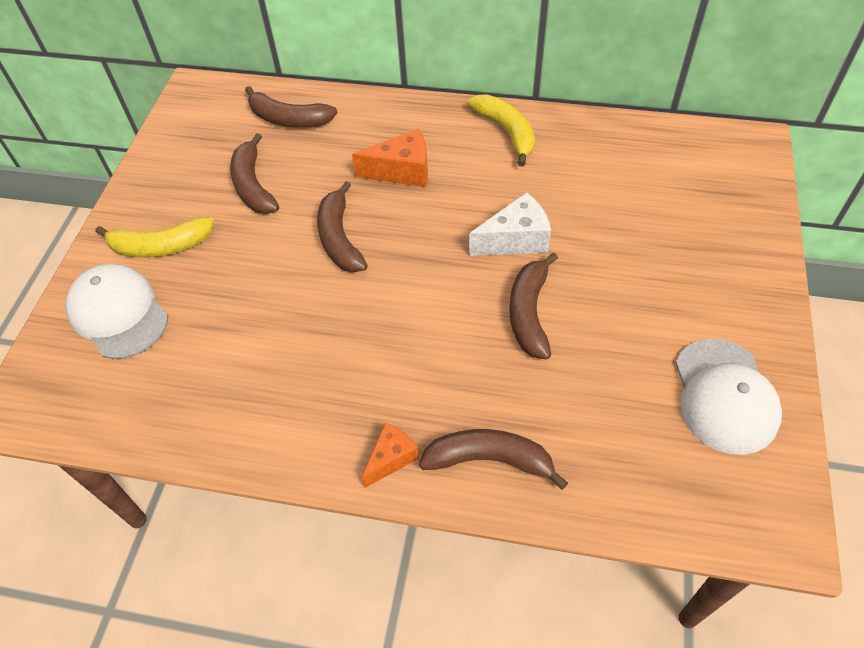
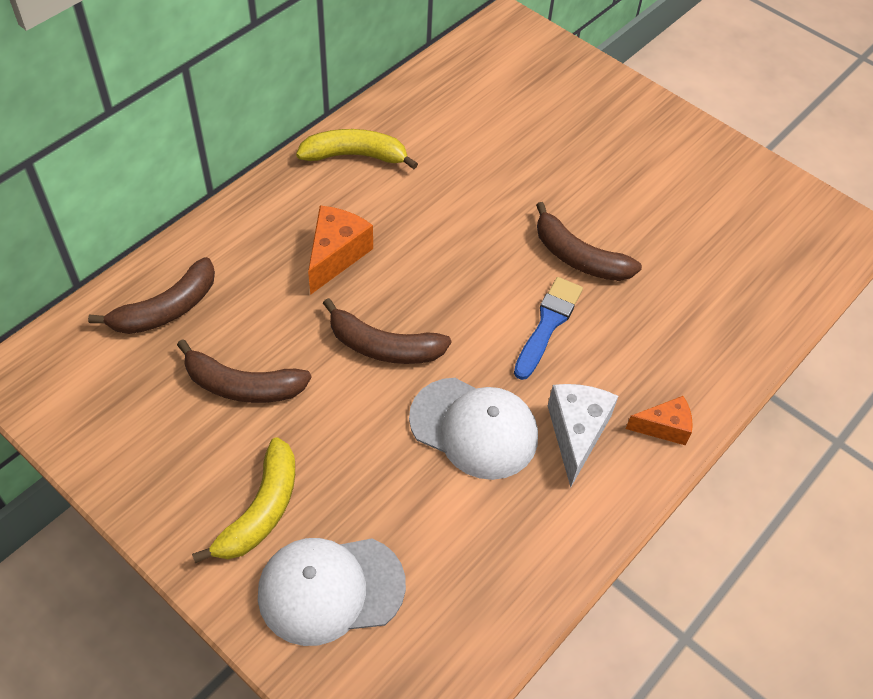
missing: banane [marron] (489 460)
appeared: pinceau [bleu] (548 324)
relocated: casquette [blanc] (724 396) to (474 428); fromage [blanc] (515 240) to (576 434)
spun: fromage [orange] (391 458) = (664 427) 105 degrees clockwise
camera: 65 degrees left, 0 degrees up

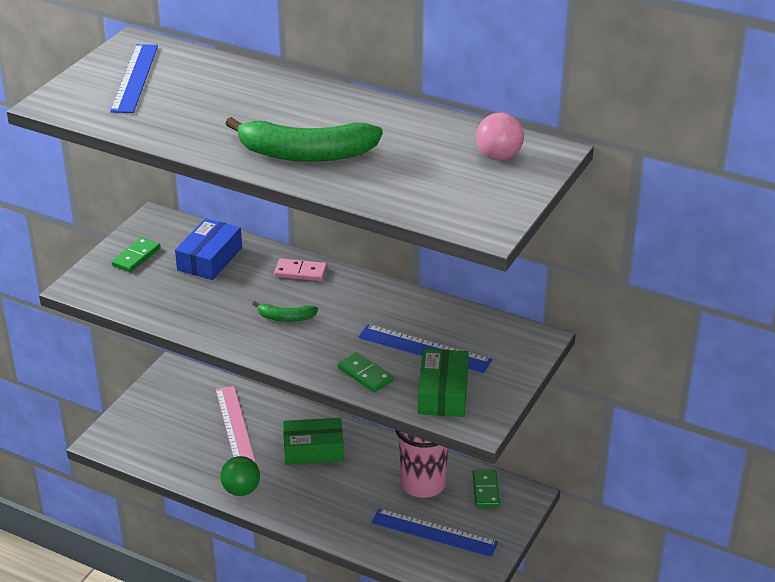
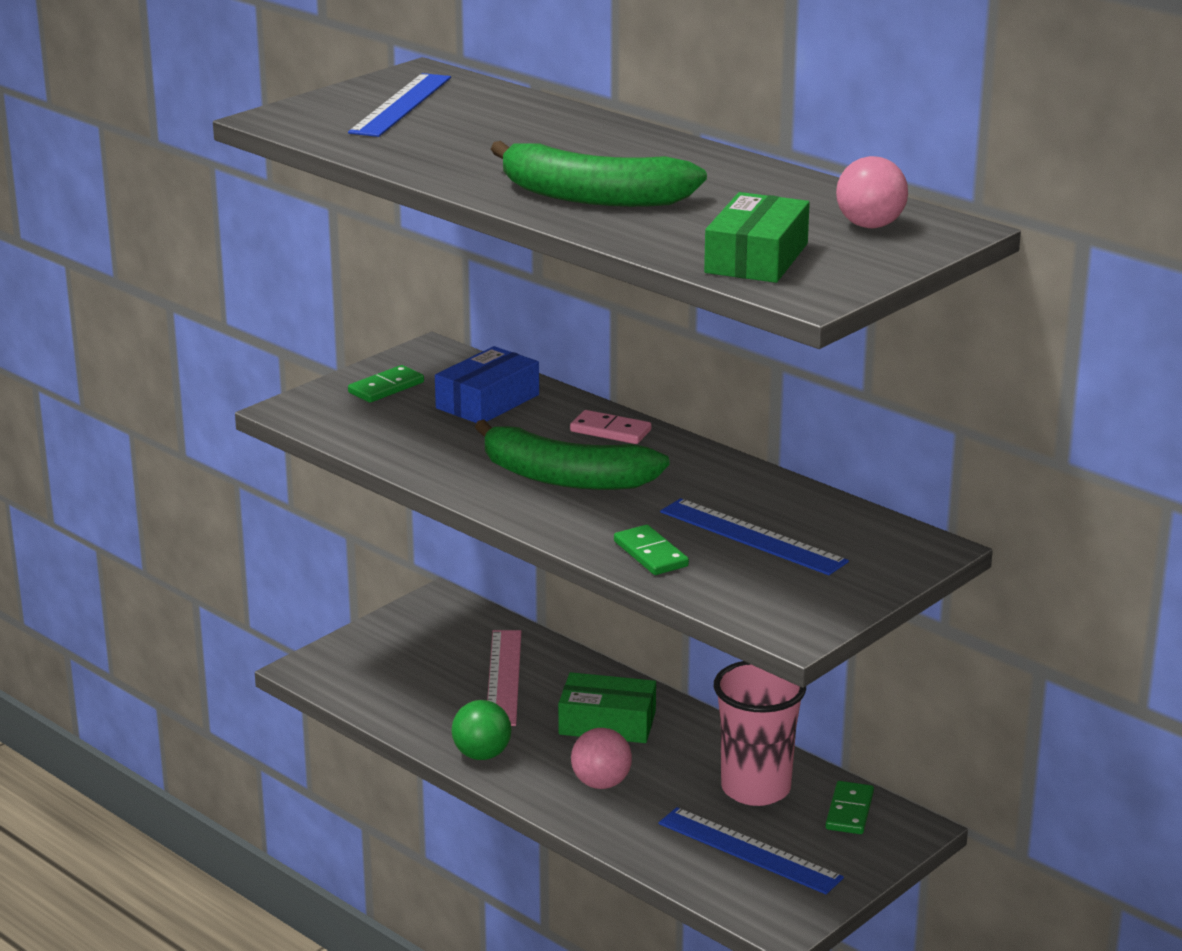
appeared: balle [rose] (601 783)
relocated: boîte [vert] (443 393) to (756 258)
size: banane [vert] (285 318) = (565 477) x2.13
camera: 15 degrees right, 10 degrees down

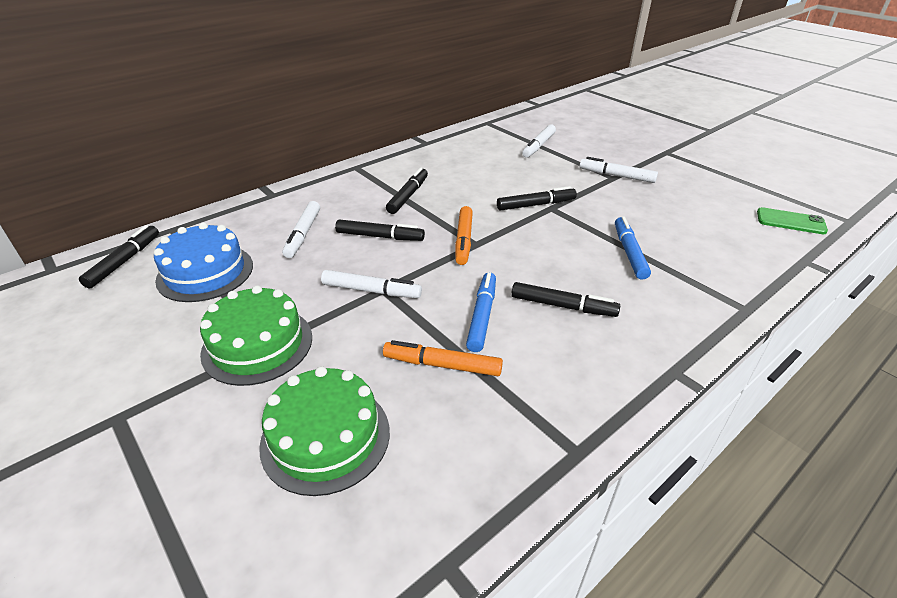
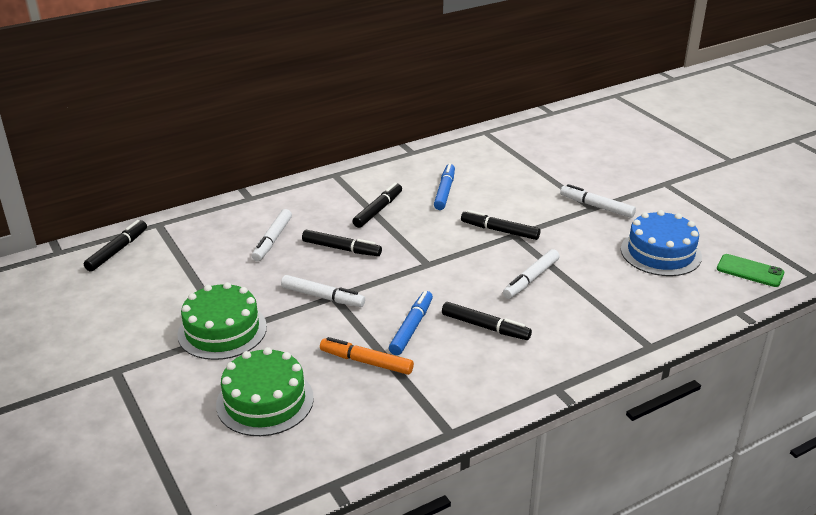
missing: feutre [orange] (463 240)
relocated: feutre [bleu] (629 252) to (445 191); feutre [blanc] (538 146) to (531 279); gâteau [bleu] (205 272) to (660 253)
spun: feutre [noir] (536 205) = (500 231) 150 degrees counterclockwise
camera: 10 degrees right, 5 degrees down

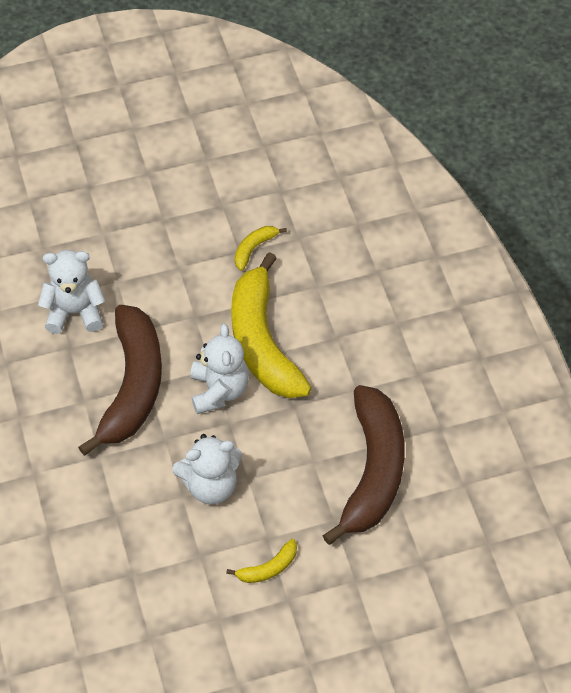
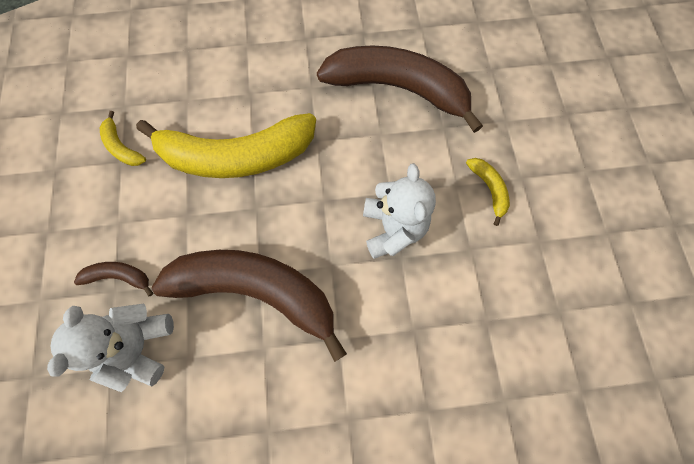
missing: ours en peluche [blanc] (219 391)
appeared: banane [marron] (119 277)
camera: 80 degrees left, 15 degrees up

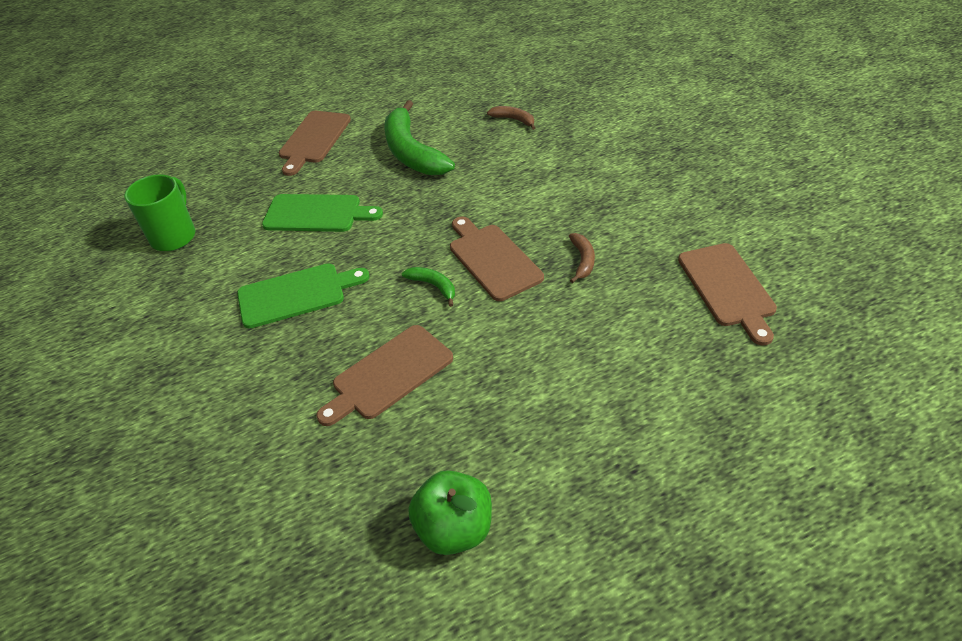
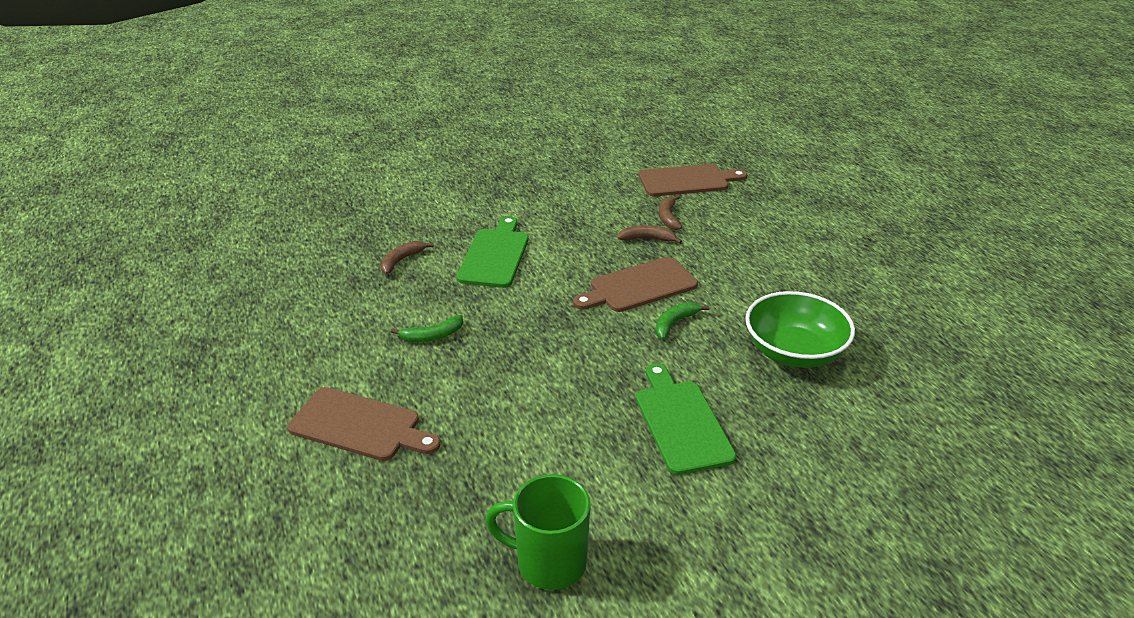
missing: pomme [vert] (454 529)
appeared: banane [marron] (668 217)
relocated: planche à découper [vert] (317 214) to (495 255)
exchanged: planche à découper [marron] (388 374) to bol [vert] (794 352)
size: banane [vert] (411 152) = (432 336) x0.45
camera: 90 degrees left, 10 degrees down

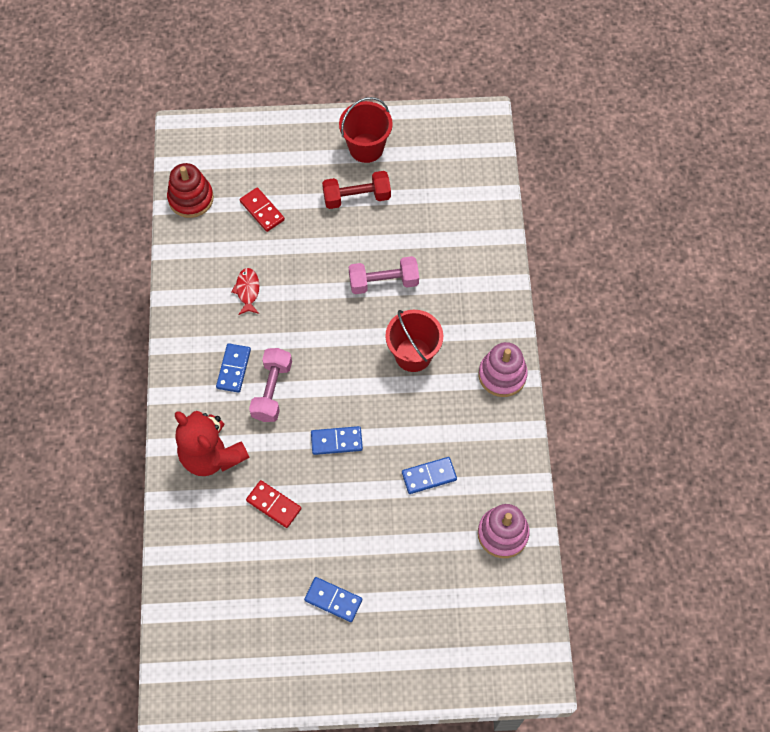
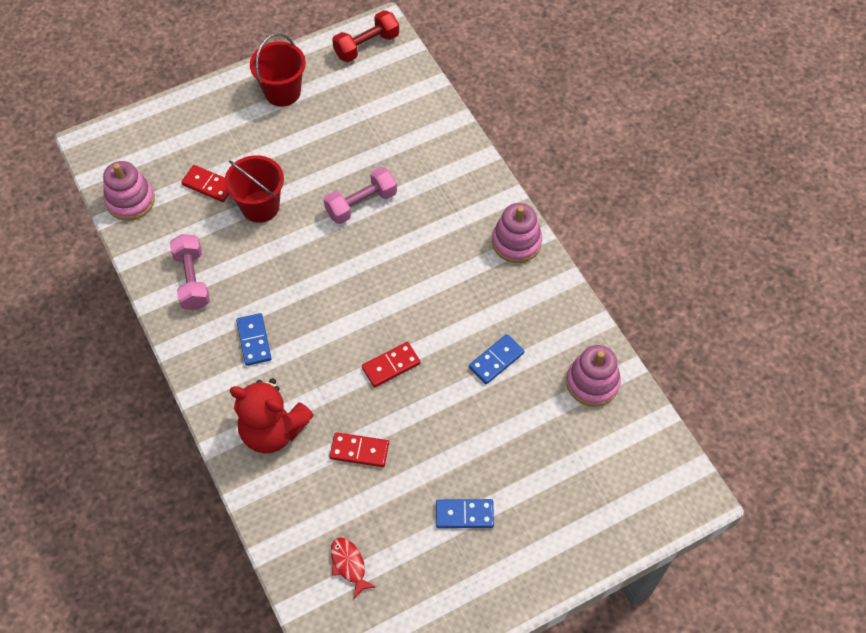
relocated: haltère [rose] (272 390) to (192 280); seau [rouge] (413 355) to (260 206); poisson [rouge] (247 291) to (349 565); haltère [rouge] (356 197) to (366 46)
colour: jouet à empiler [rouge] (191 198) to jouet à empiler [rose] (130 200); domino [bleu] (336 441) to domino [rouge] (391 365)
camera: 25 degrees left, 5 degrees down

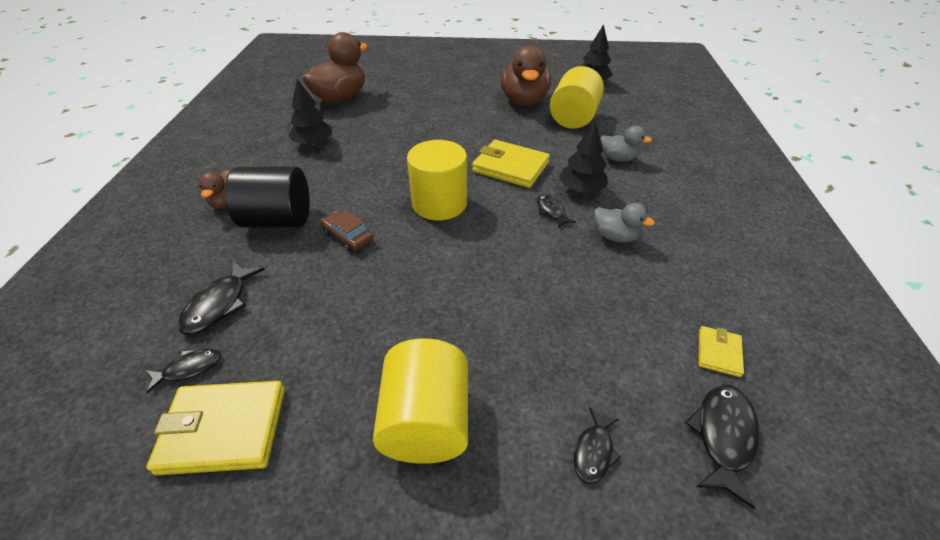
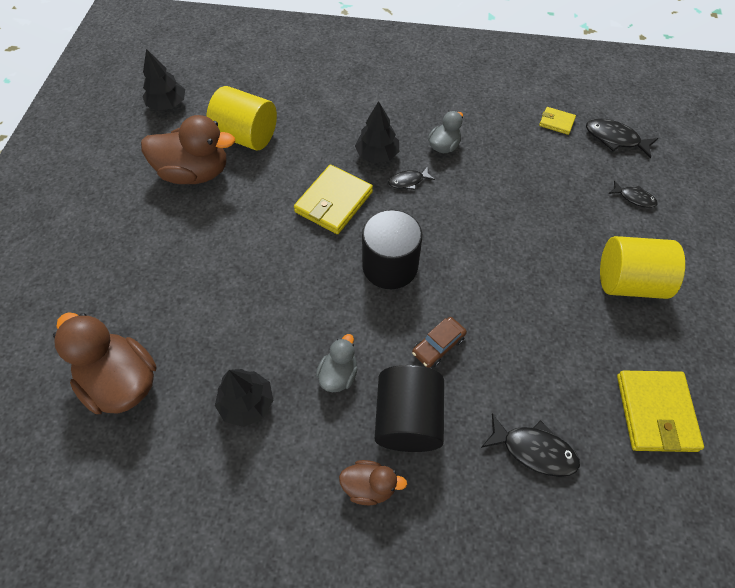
missing: poisson [noir] (189 369)
relocated: canard [gris] (618 158) to (338 375)
colour: cylindre [jaune] (439 203) to cylindre [noir] (390 266)
camera: 85 degrees left, 15 degrees up

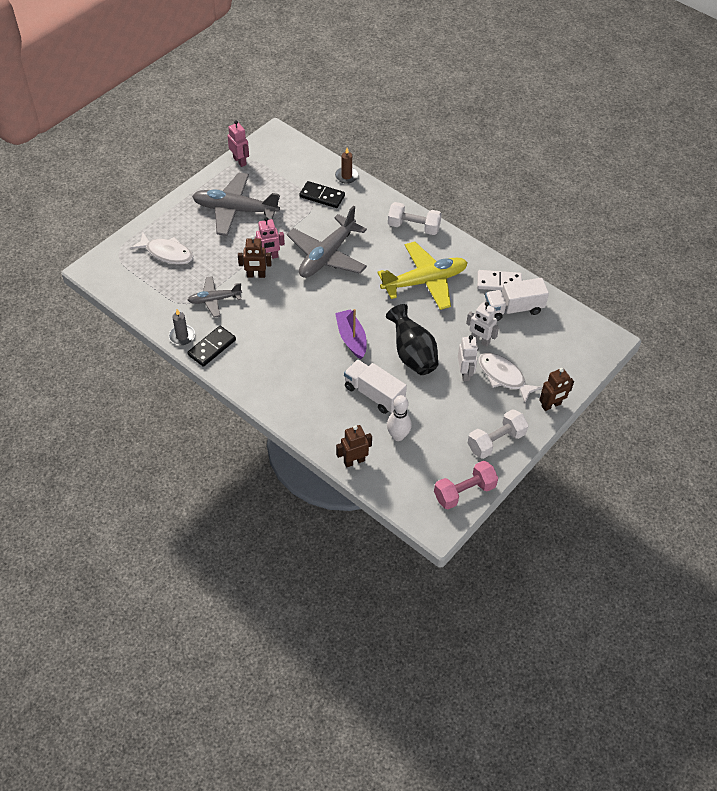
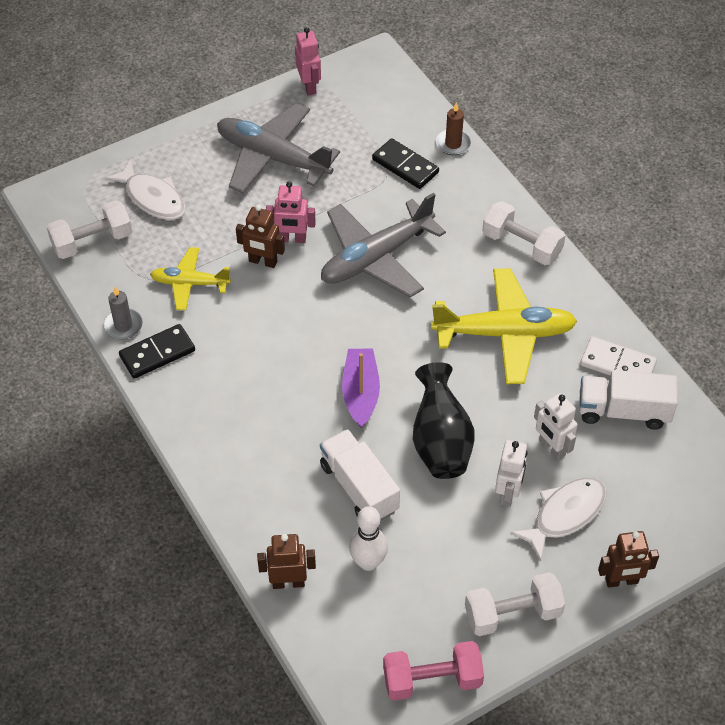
appeared: haltère [blanc] (92 241)
colour: avion [gris] (214 300) to avion [jaune] (190 283)
spun: poisson [blanc] (503 376) = (565 514) 75 degrees clockwise
camera: 20 degrees right, 0 degrees up

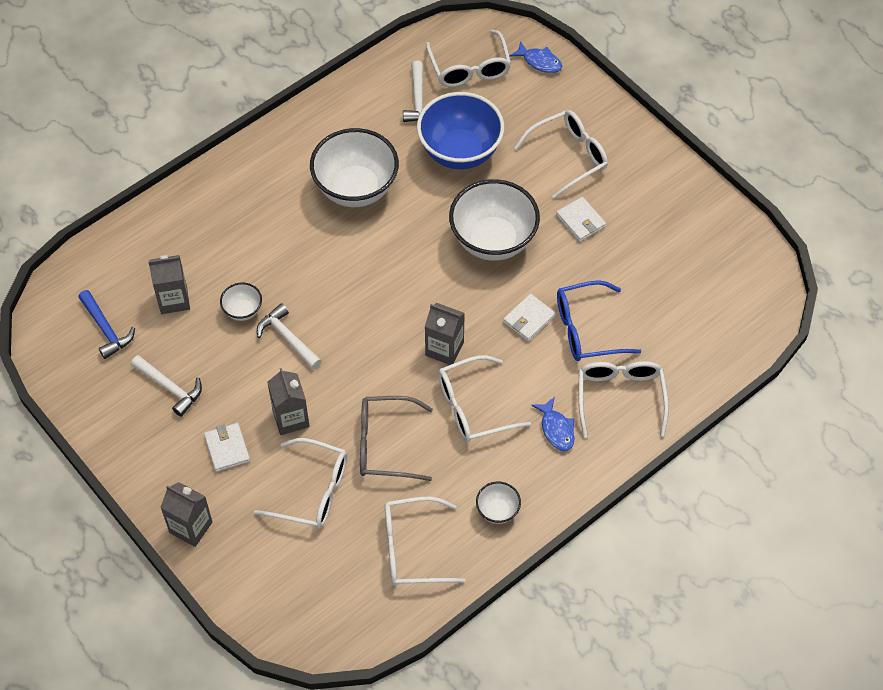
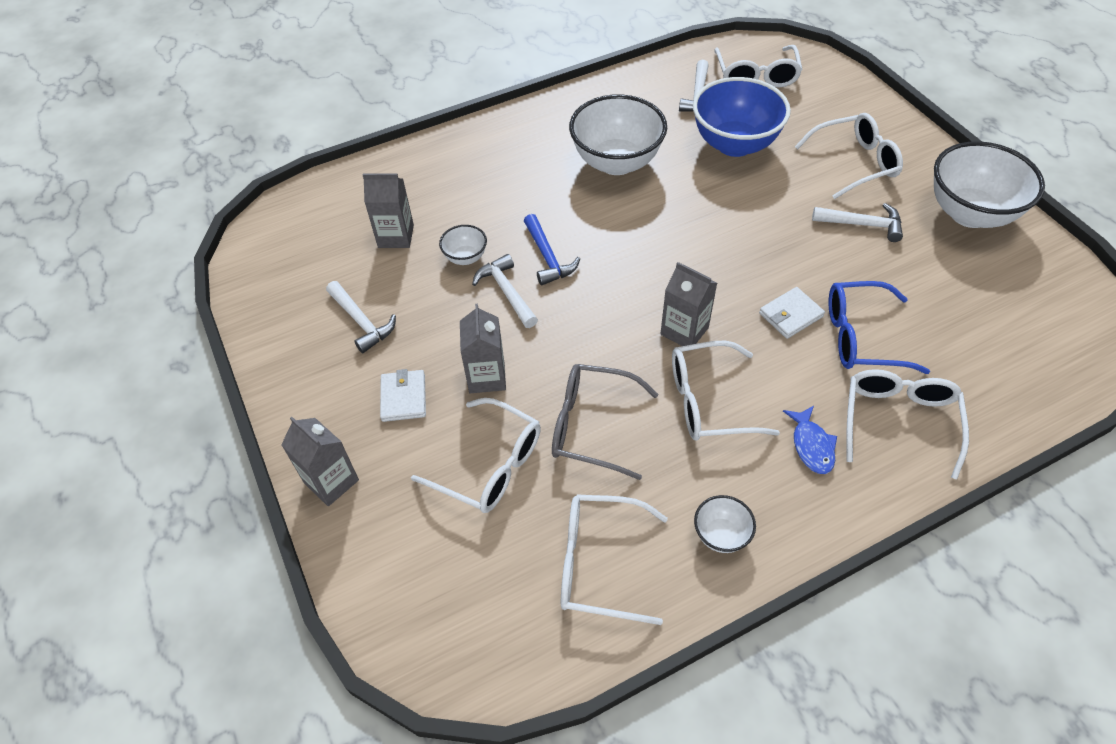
missing: poisson [bleu] (539 62)
relocated: marteau [bleu] (106 329) to (548 257); bol [blanc] (493 241) to (969 213)
exchanged: portefeuille [blanc] (580 221) to marteau [blanc] (863 224)
camera: 15 degrees right, 5 degrees down

